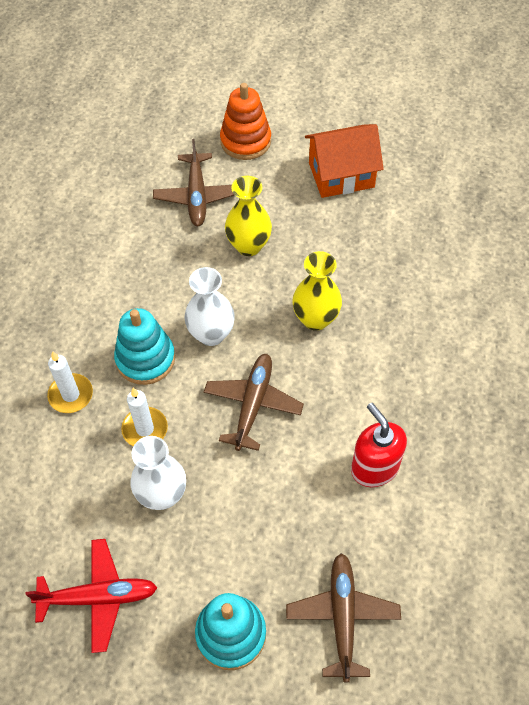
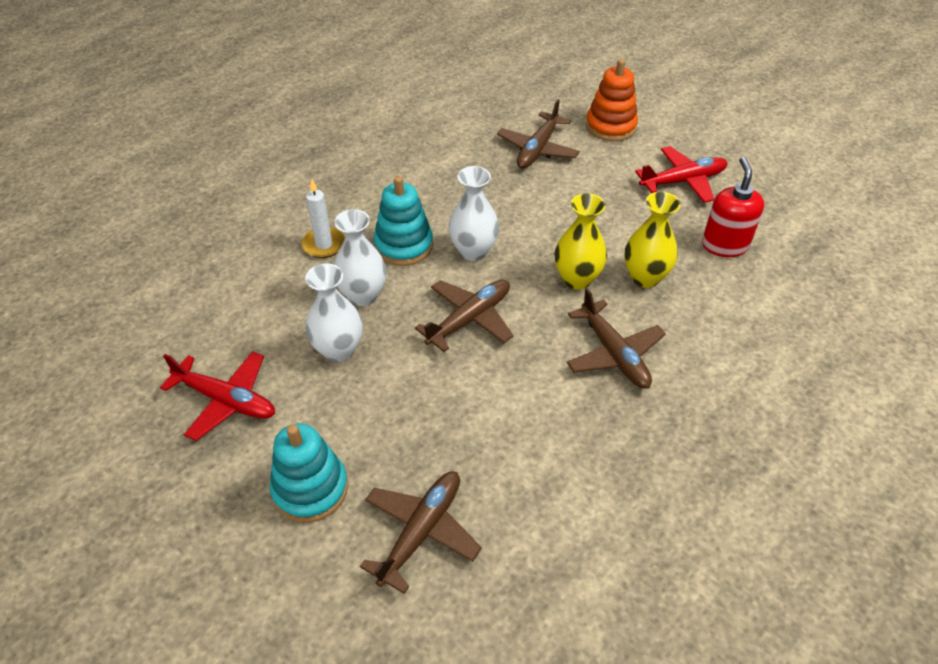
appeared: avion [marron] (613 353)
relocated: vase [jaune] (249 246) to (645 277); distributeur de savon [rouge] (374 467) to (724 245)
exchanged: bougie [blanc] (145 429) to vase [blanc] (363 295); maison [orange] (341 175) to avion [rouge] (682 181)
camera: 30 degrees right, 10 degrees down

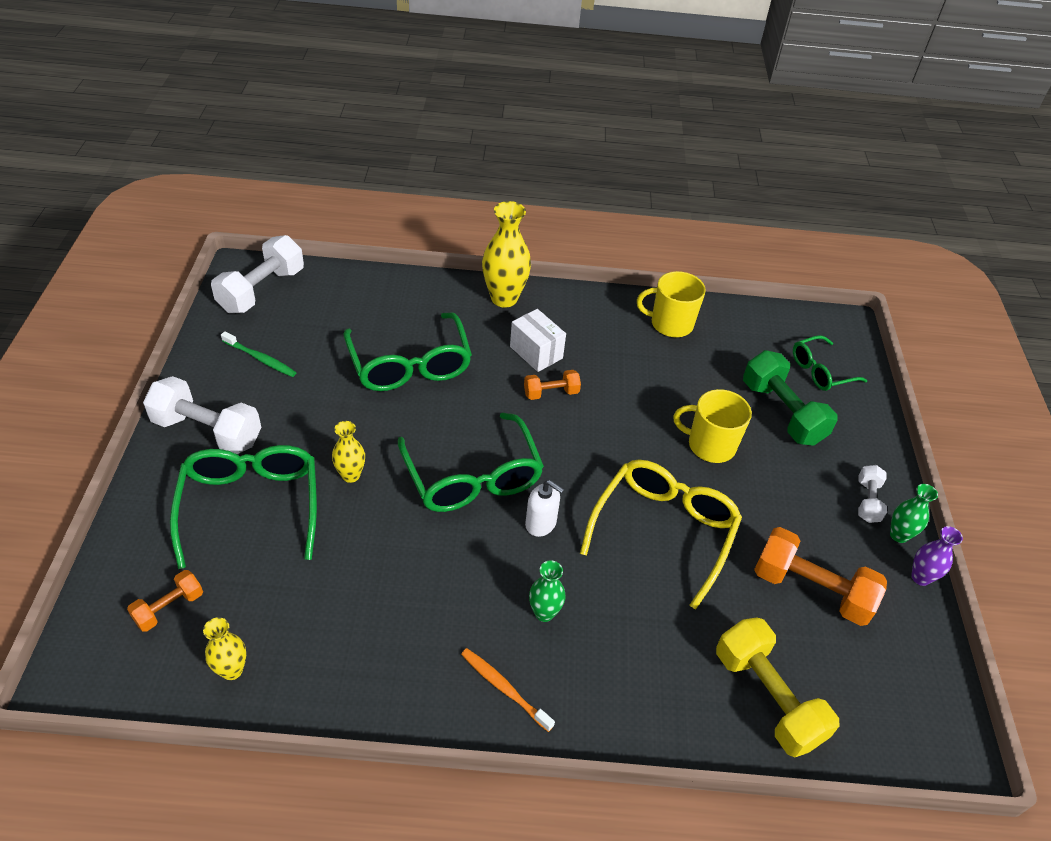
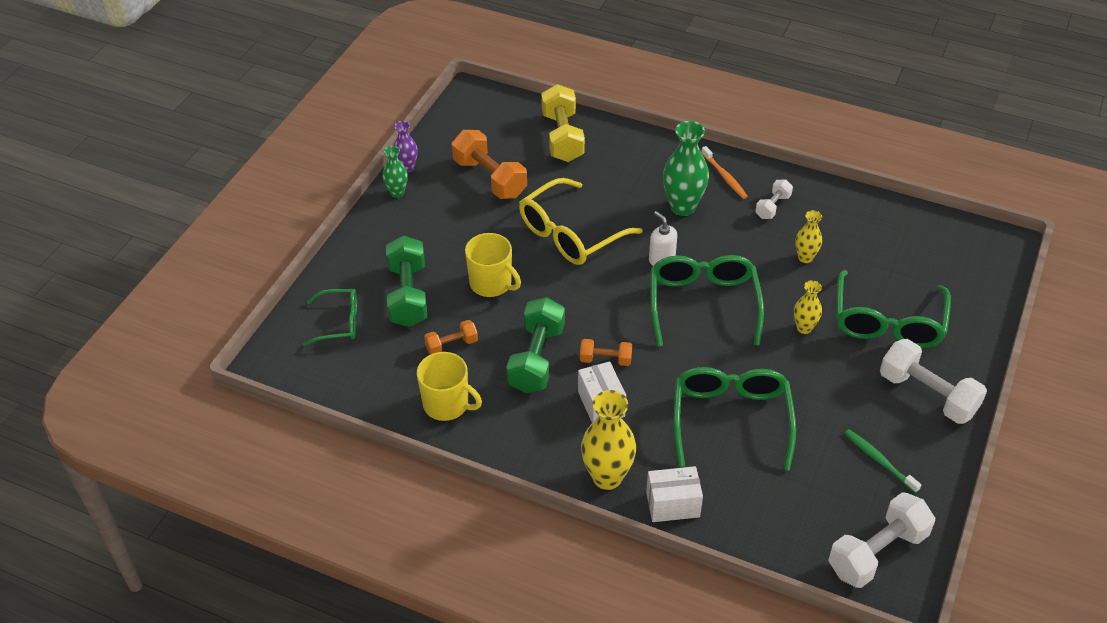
appeared: haltère [vert] (536 358); boîte [blanc] (672 504)
relocated: haltère [orange] (169 608) to (451 345); haltère [blanc] (867 501) to (773 206); vase [jaune] (232 670) to (805 258)
size: vase [vert] (544 613) = (683 207) x1.78
camera: 155 degrees left, 0 degrees up

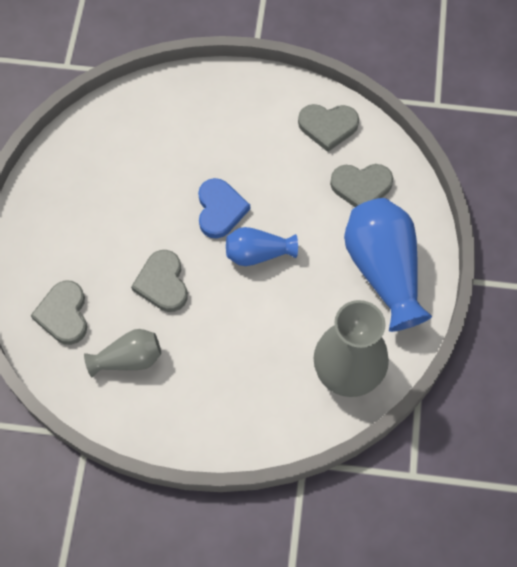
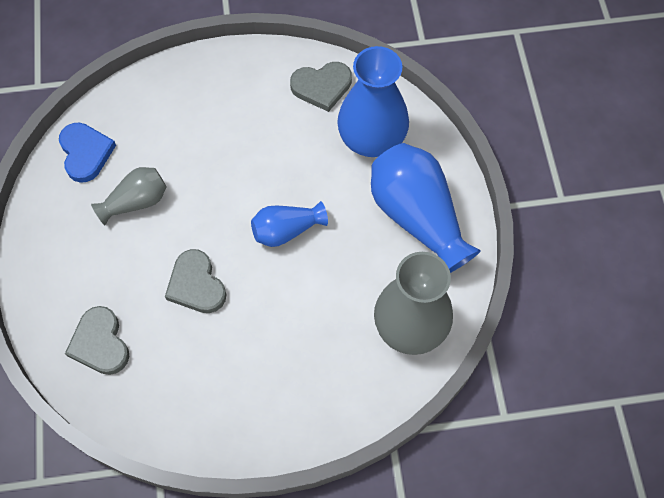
relocated: cœur [bleu] (220 210) to (85 153); vase [gris] (128 359) to (136 202)
exchanged: cœur [gris] (361 187) to vase [bleu] (371 138)
camera: 15 degrees left, 0 degrees up

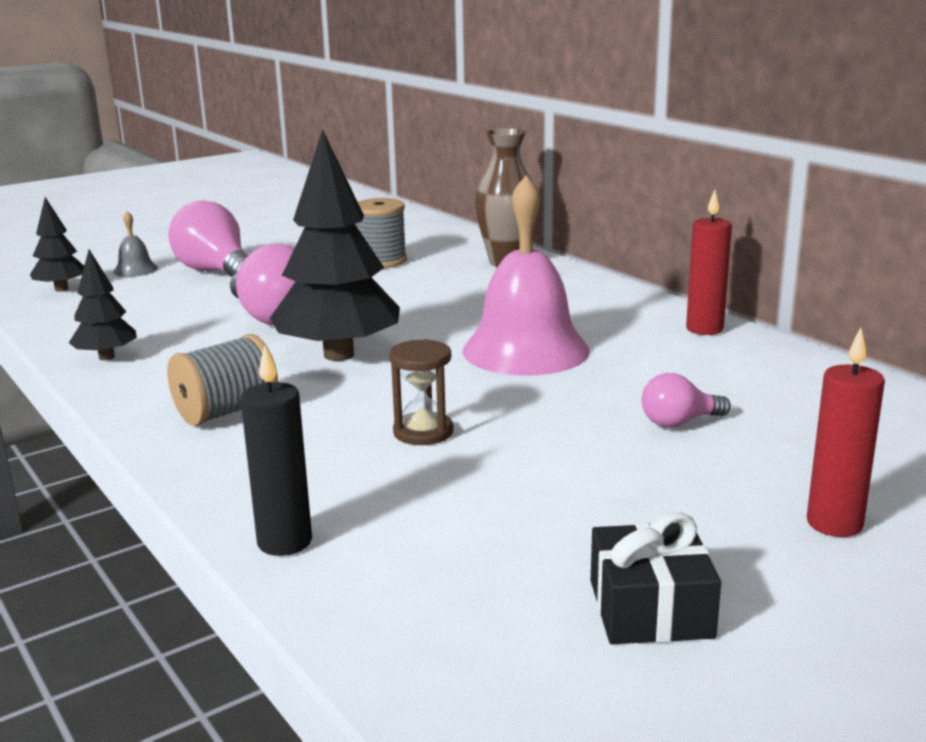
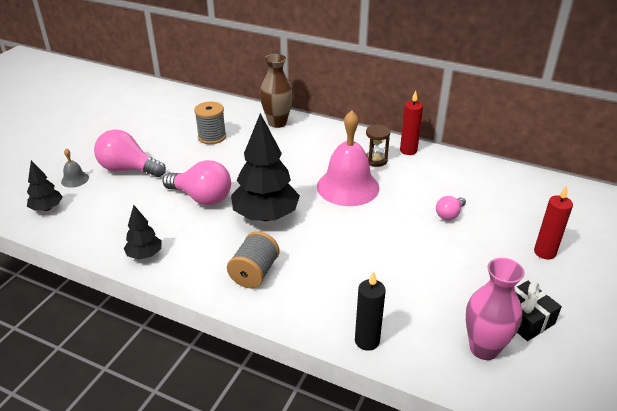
appeared: vase [rose] (484 348)
relocated: sablier [marron] (423 432) to (375 160)
camera: 30 degrees left, 15 degrees up

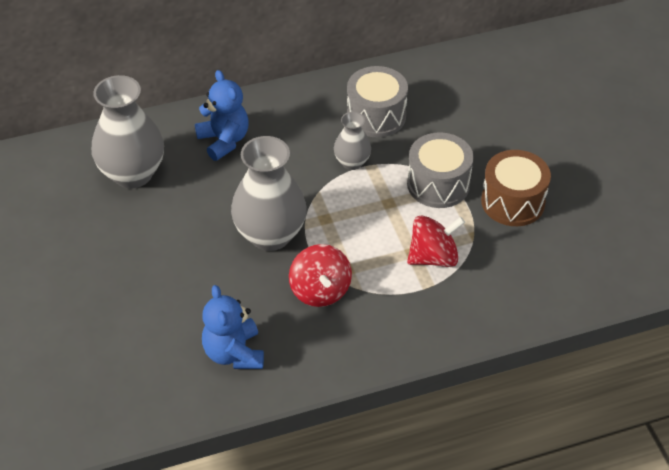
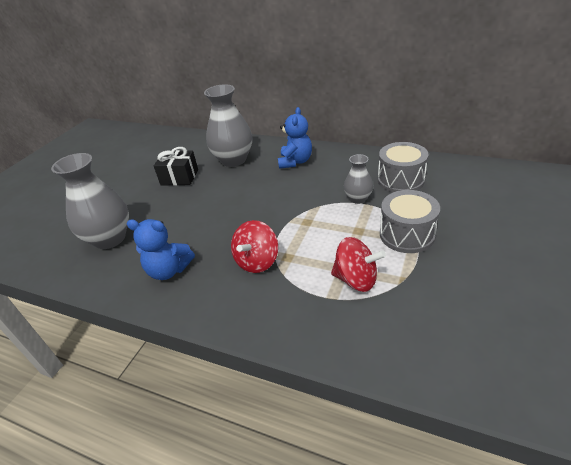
missing: tambour [marron] (513 202)
appeared: cadeau [noir] (179 177)
relocated: vase [gris] (270 235) to (110 238)
spun: ours en peluche [bleu] (234 353) = (169 270) 105 degrees counterclockwise
camera: 45 degrees right, 10 degrees down

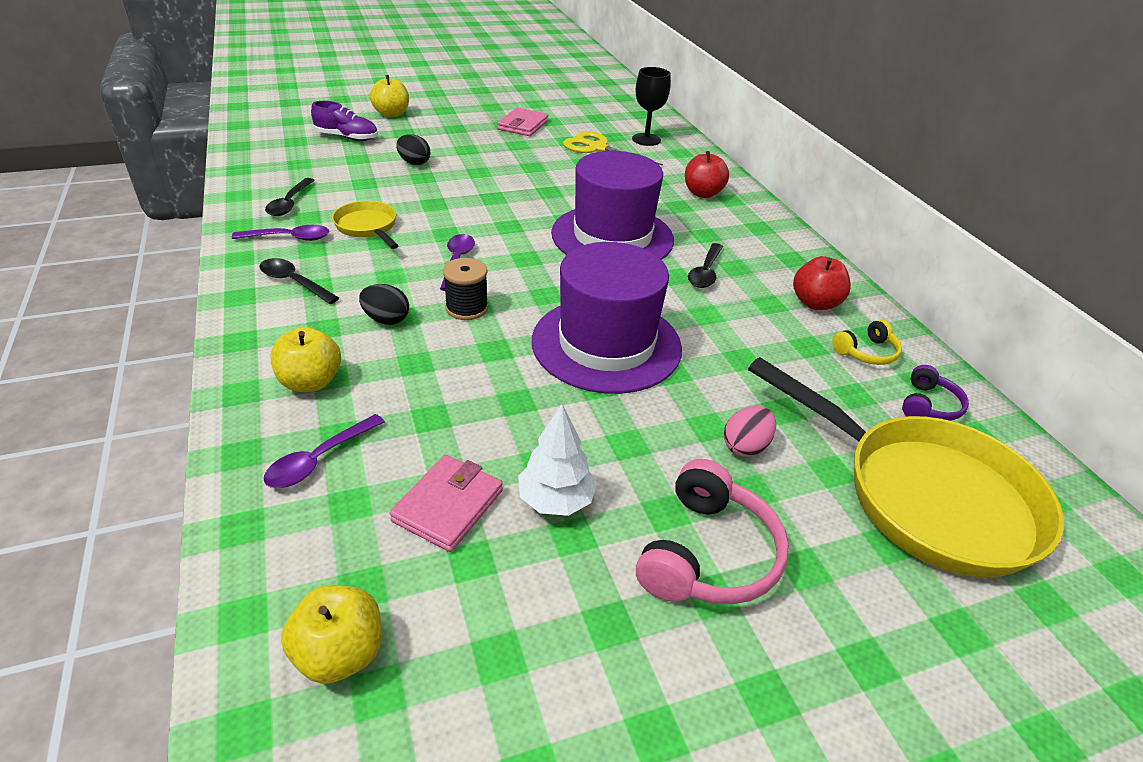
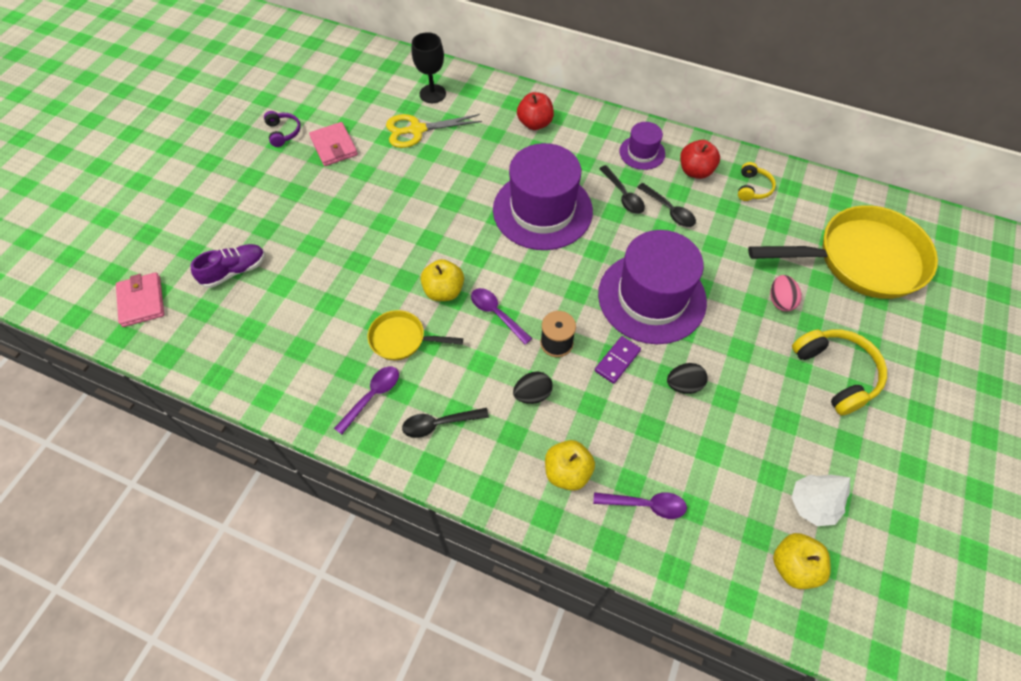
appeared: domino [violet] (617 361); chapeau [violet] (642 152)
relocated: portefeuille [rose] (448 506) to (142 301); casque audio [violet] (928 405) to (283 132); pomme [jaune] (392 114) to (444 291); cuillère [noir] (289 203) to (669 210); œuf [noir] (414 163) to (684 385); arbre [blanc] (556 500) to (812 504)
colour: casque audio [rose] (708 554) to casque audio [jaune] (836 373)
spun: cuillère [violet] (319 460) = (646 505) 75 degrees counterclockwise
camera: 45 degrees left, 20 degrees up

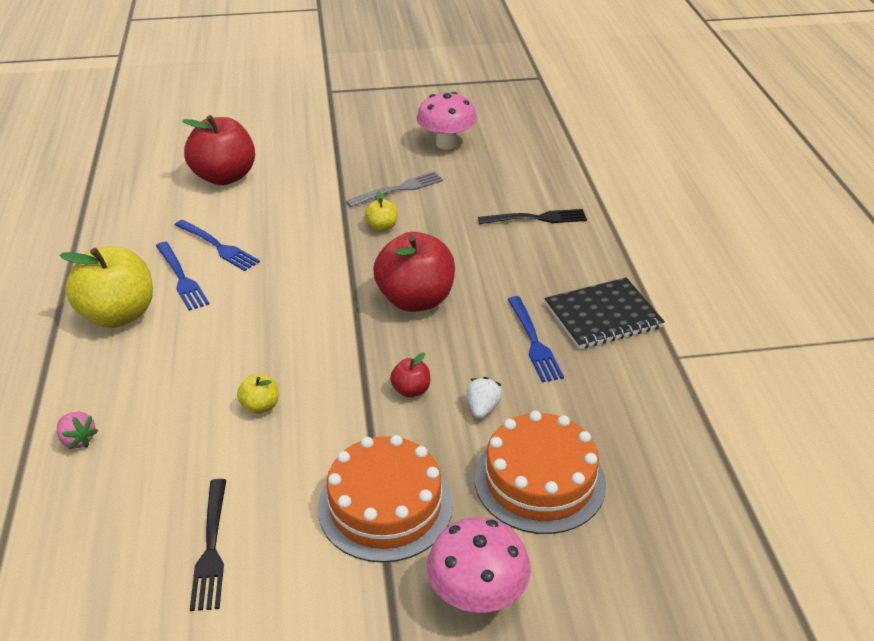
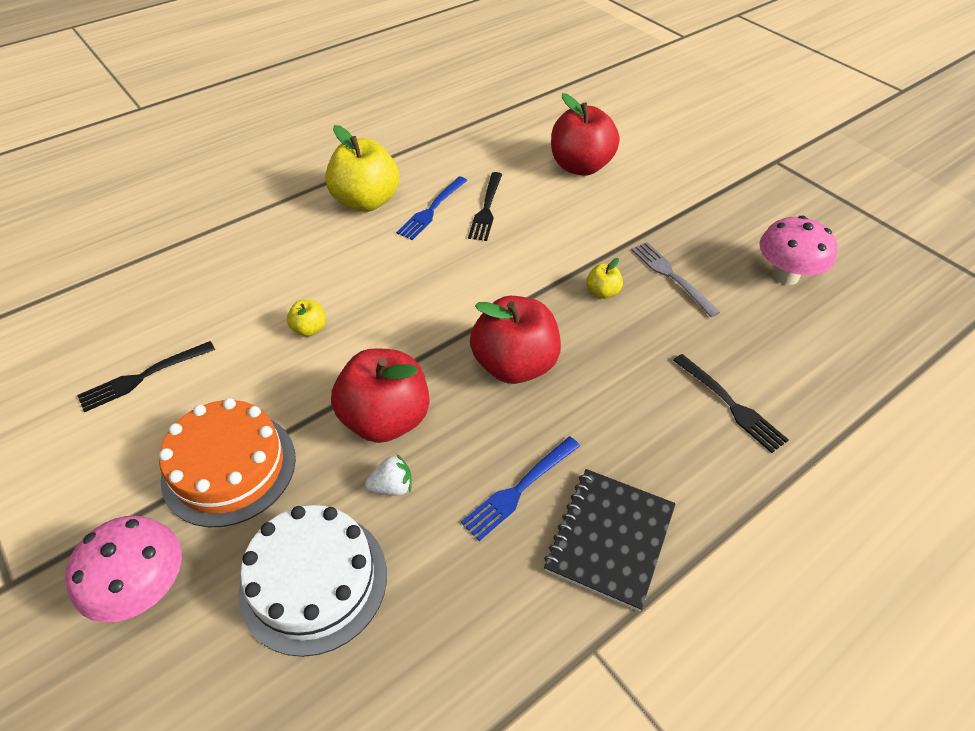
missing: fraise [rose] (78 440)
colour: gâteau [orange] (539 481) to gâteau [blanc] (314 581); fourchette [bleu] (218 246) to fourchette [noir] (486 209)
spun: carnet [noir] (603 316) = (609 538) 75 degrees clockwise; fourchette [gris] (398 189) = (671 276) 150 degrees counterclockwise
size: pomme [rouge] (411 390) = (385 419) x2.24
camera: 60 degrees right, 10 degrees up

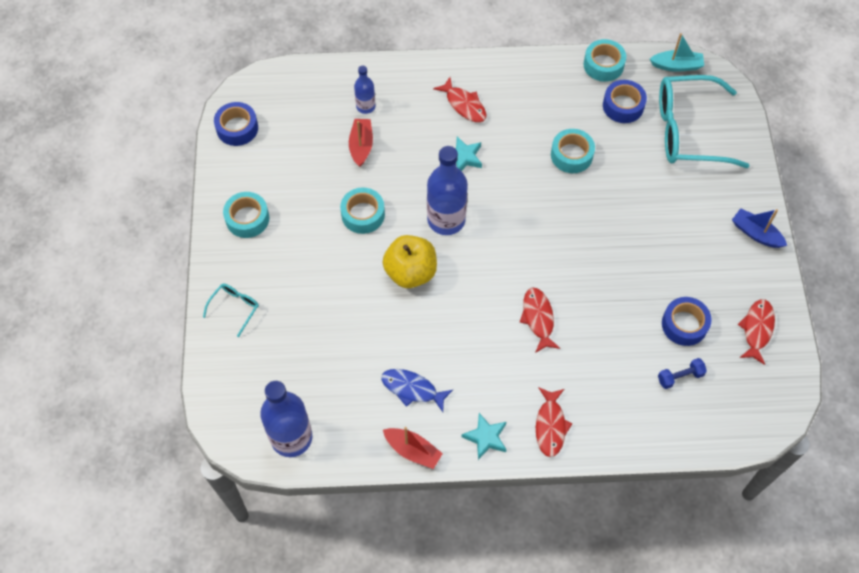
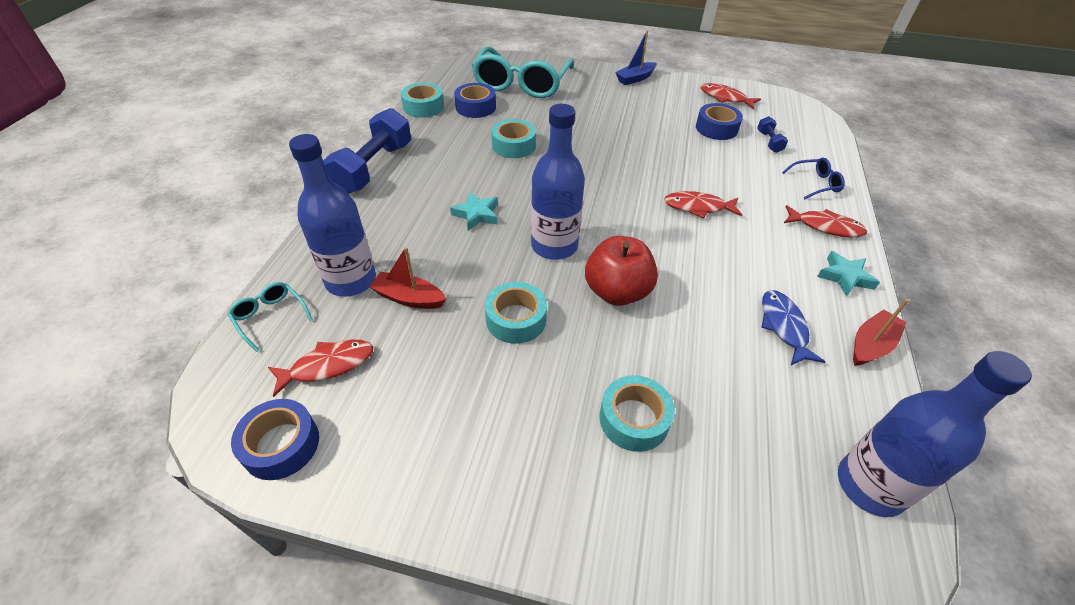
missing: bateau [turquoise] (676 65)
appeared: haltère [bleu] (373 168); lunettes [bleu] (815 183)
relocated: lunettes [turquoise] (234 308) to (270 317); poisson [rouge] (464 105) to (328 366); ruban adhésif [turquoise] (247 219) to (634 419)
colour: pomme [jaune] (410 272) to pomme [rouge] (617 292)
spun: poisson [bleu] (412 389) = (784 326) 135 degrees clockwise
size: bouteille [bleu] (365 106) = (351 280) x1.88
camera: 75 degrees left, 15 degrees down

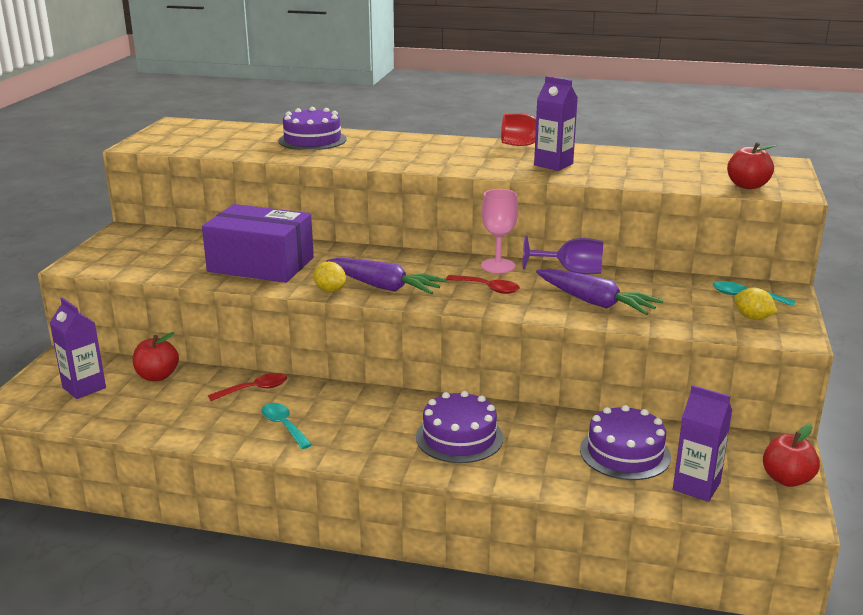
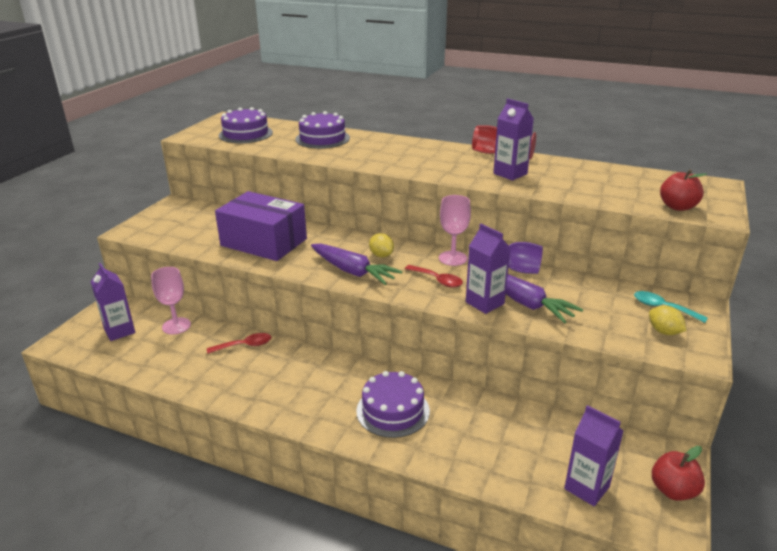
missing: cuillère [turquoise] (283 425)
appeared: brique de lait [violet] (484 303)
relocated: gâteau [violet] (625 453) to (245 134); citron [jaune] (330 290) to (381 255)
exchanged: pomme [rouge] (157 376) to verre à pied [rose] (176 326)
camera: 10 degrees right, 5 degrees up

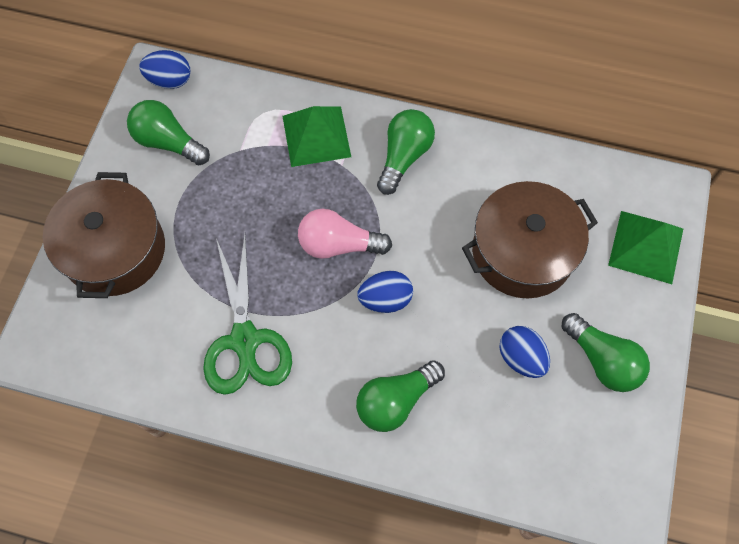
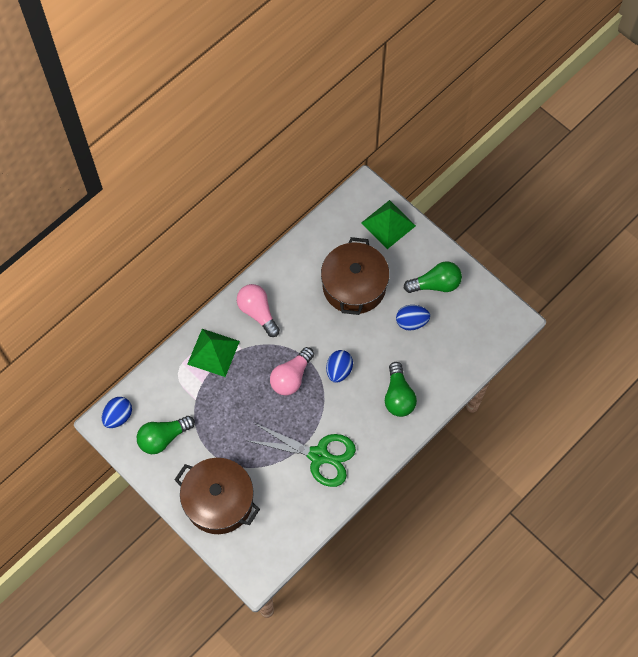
colour: ampoule [vert] (404 157) to ampoule [rose] (258 312)
camera: 60 degrees left, 0 degrees up

